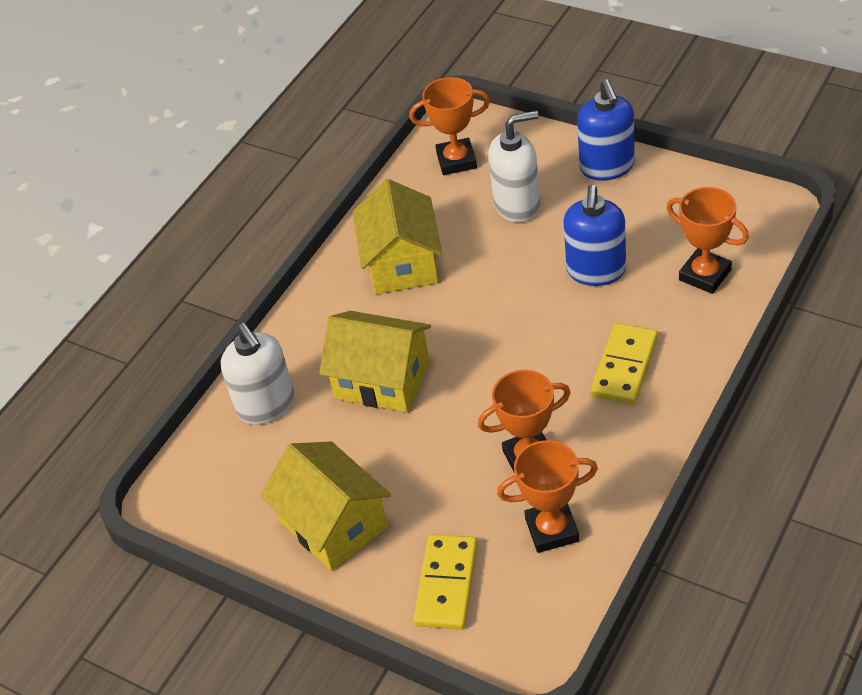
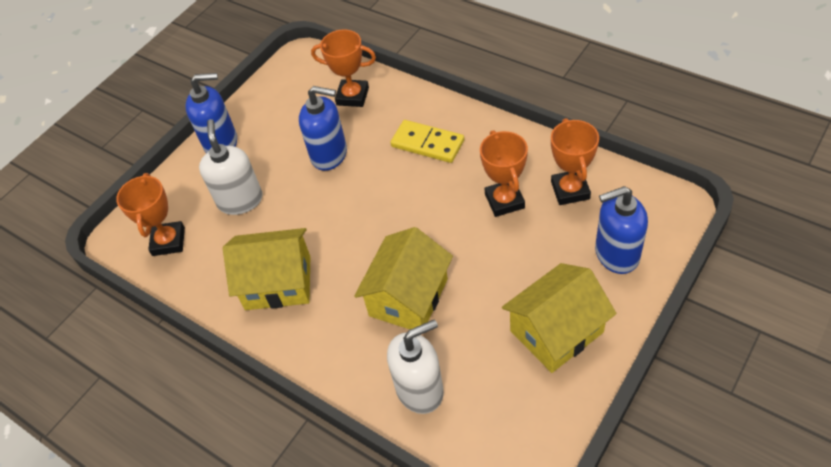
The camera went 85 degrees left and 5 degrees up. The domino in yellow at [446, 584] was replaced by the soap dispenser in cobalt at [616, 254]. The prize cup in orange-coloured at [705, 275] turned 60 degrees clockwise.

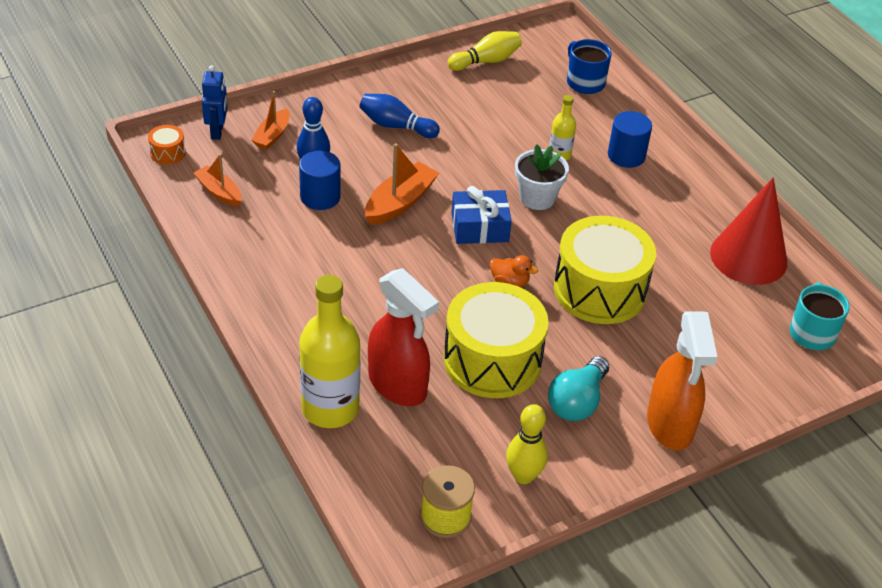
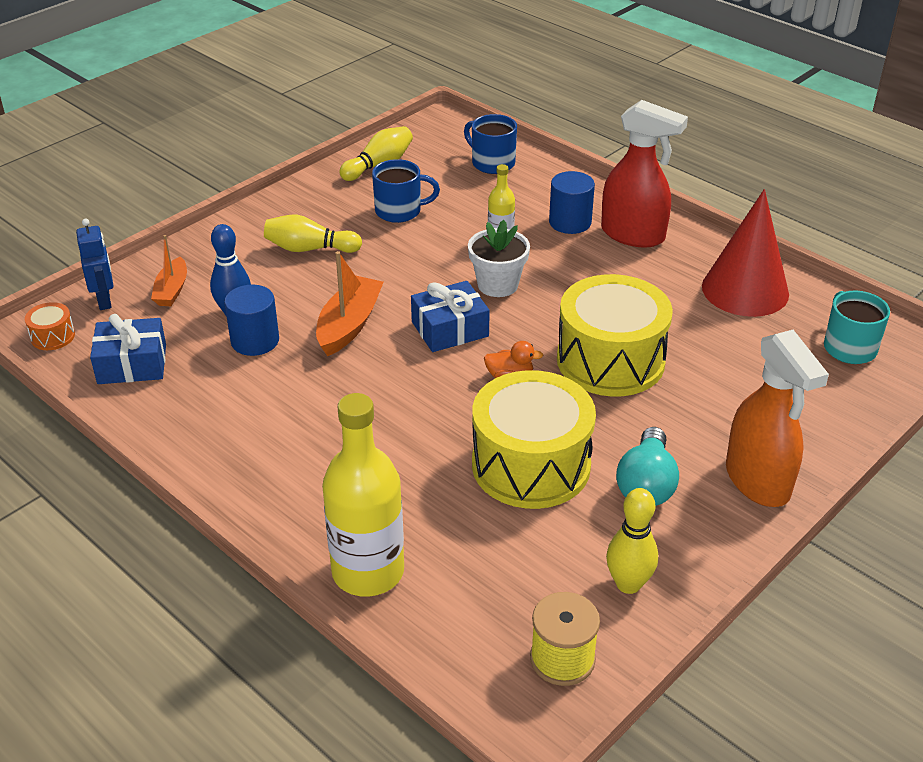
The camera went 15 degrees left and 5 degrees down. The mug in cobalt at [399, 211] appeared. The spray bottle in scarlet moved from [398, 385] to [633, 235]. The boat in orange-coloured at [219, 192] was replaced by the wrapped gift in cobalt at [132, 364]. The skittle in cobalt at [396, 126] became the skittle in yellow at [309, 249].

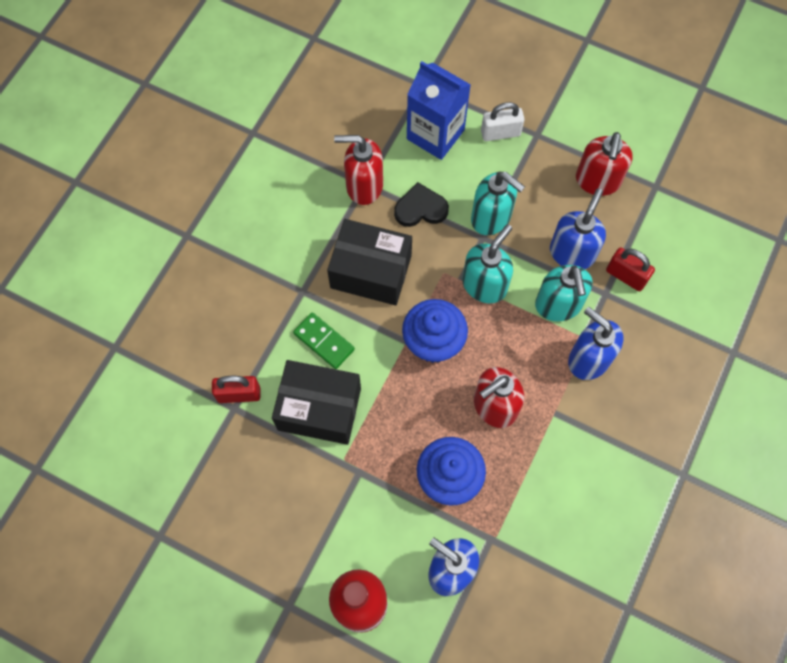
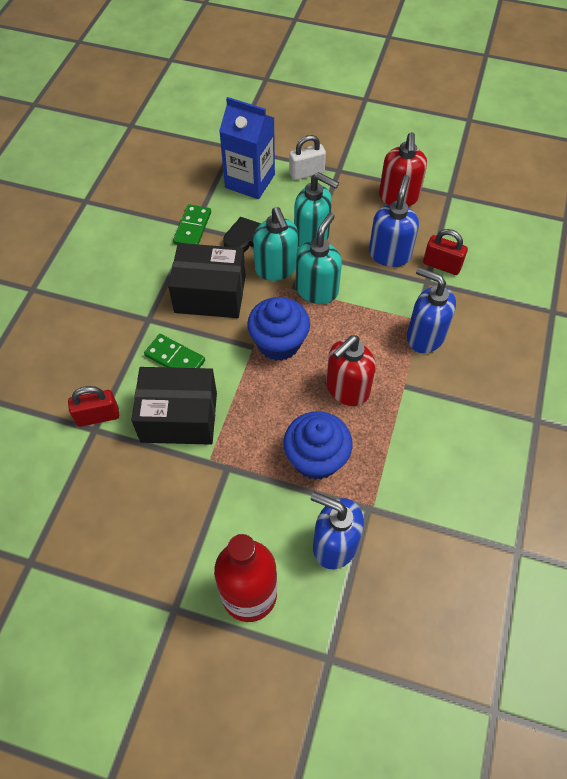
The camera went 10 degrees left and 10 degrees down. The soap dispenser in turquoise moved from [558, 305] to [276, 268]. The soap dispenser in scarlet at [364, 186] was replaced by the domino in leaf-green at [192, 228].

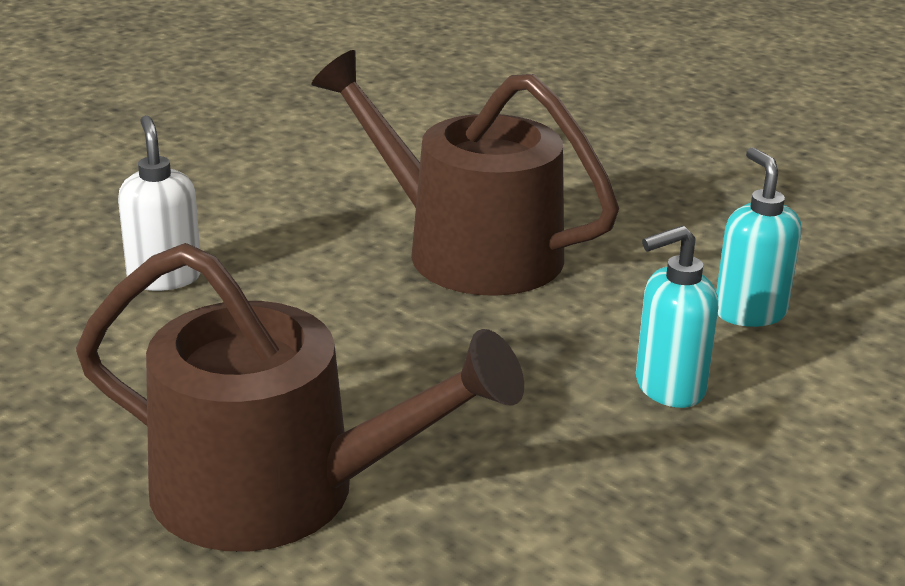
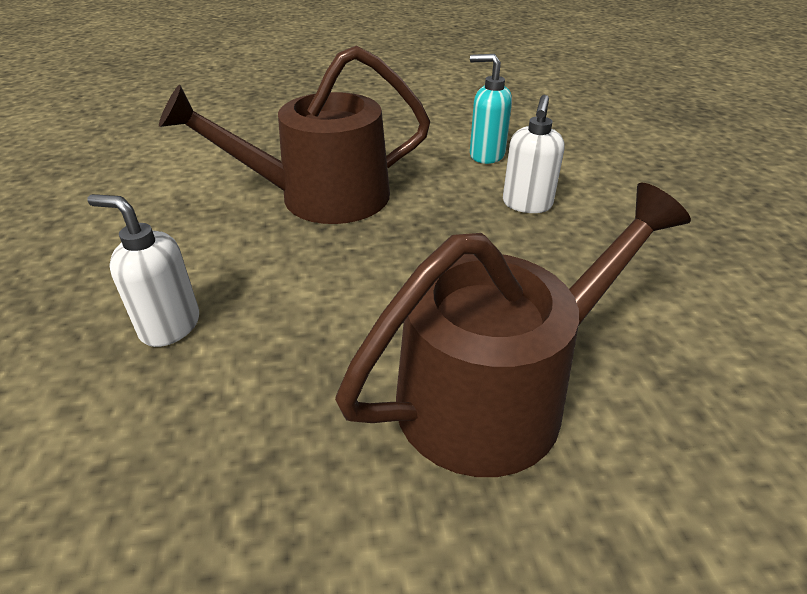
The camera went 50 degrees left and 10 degrees up. The soap dispenser in turquoise at [668, 388] became the soap dispenser in white at [526, 204].

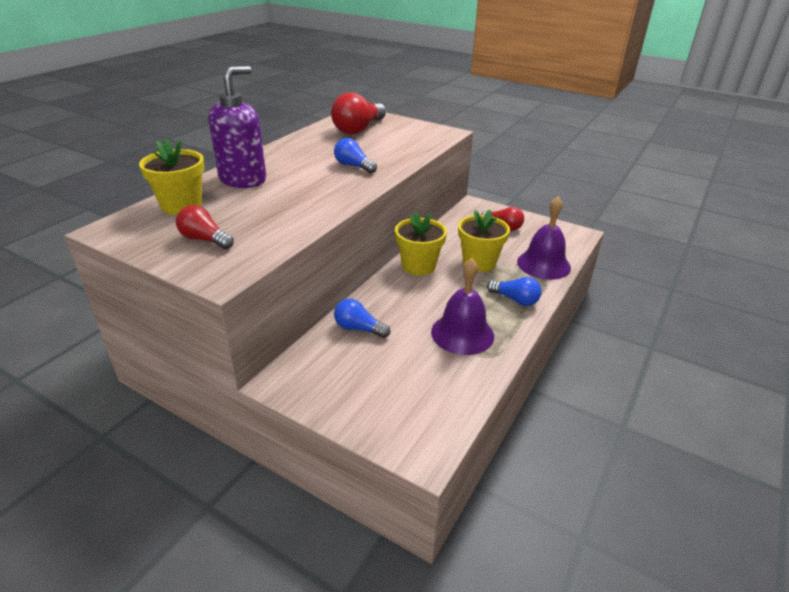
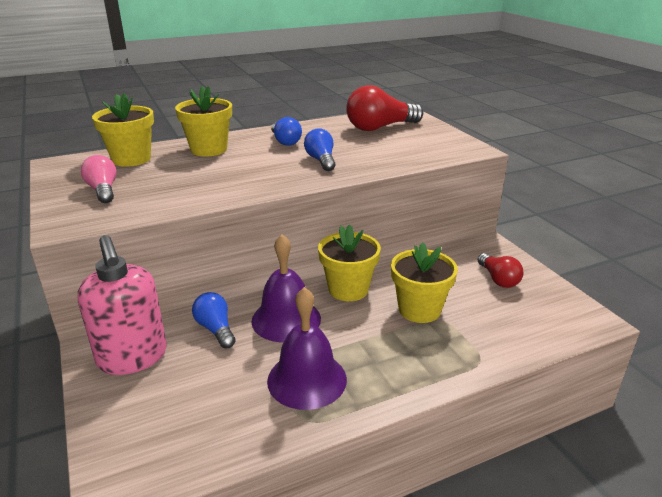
The camera went 35 degrees right and 5 degrees down. The soap dispenser in rose-pink at [133, 357] appeared. The light bulb in cobalt moved from [515, 300] to [285, 141]. The school bell in violet moved from [543, 264] to [286, 319]. The soap dispenser in violet at [243, 180] was replaced by the potted plant in yellow at [209, 149]. The light bulb in scarlet at [204, 239] became the light bulb in rose-pink at [103, 190].

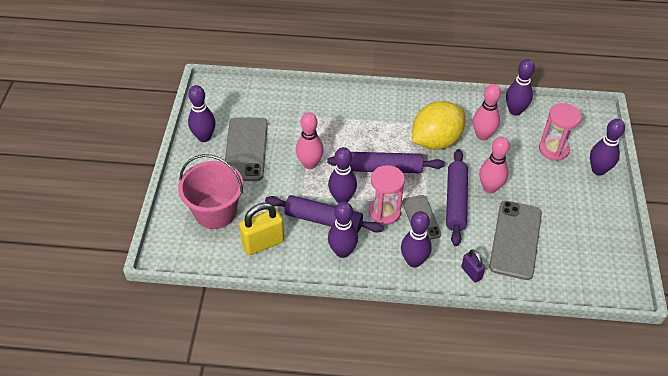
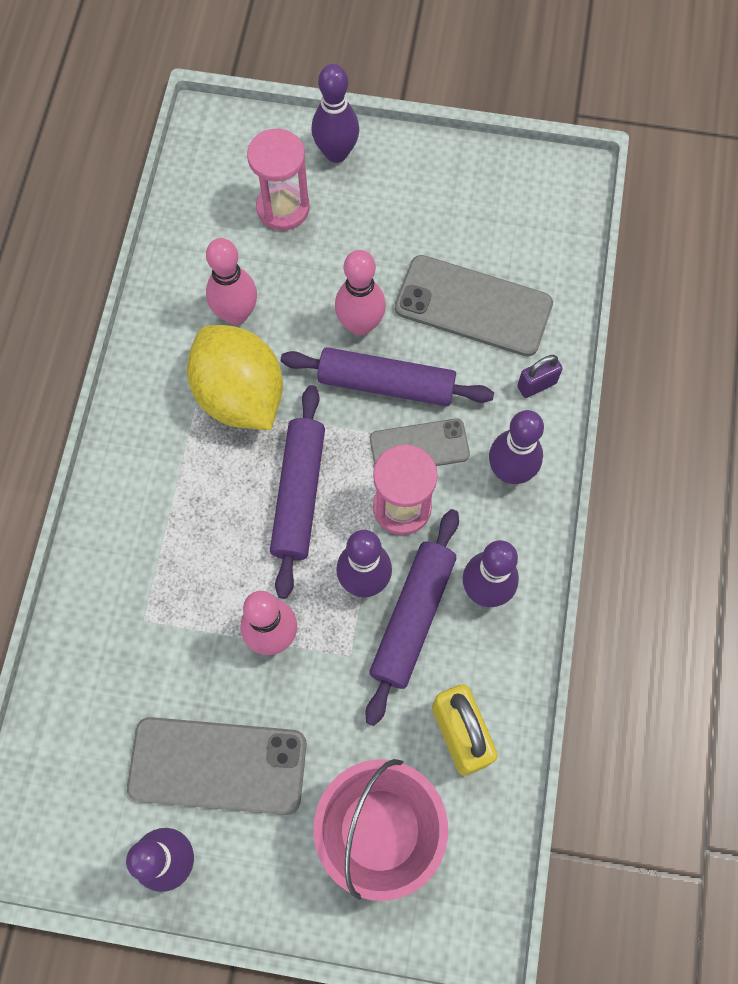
The camera went 85 degrees left and 20 degrees up. The skittle in violet at [515, 111] disappeared.

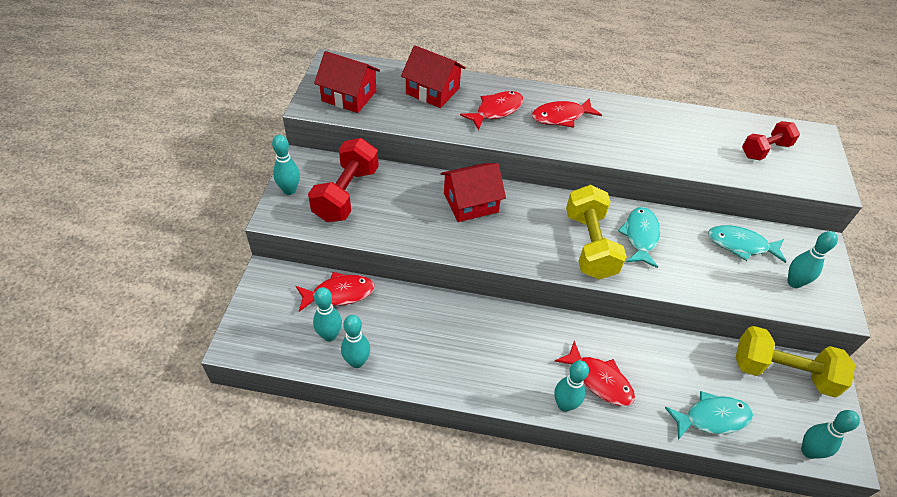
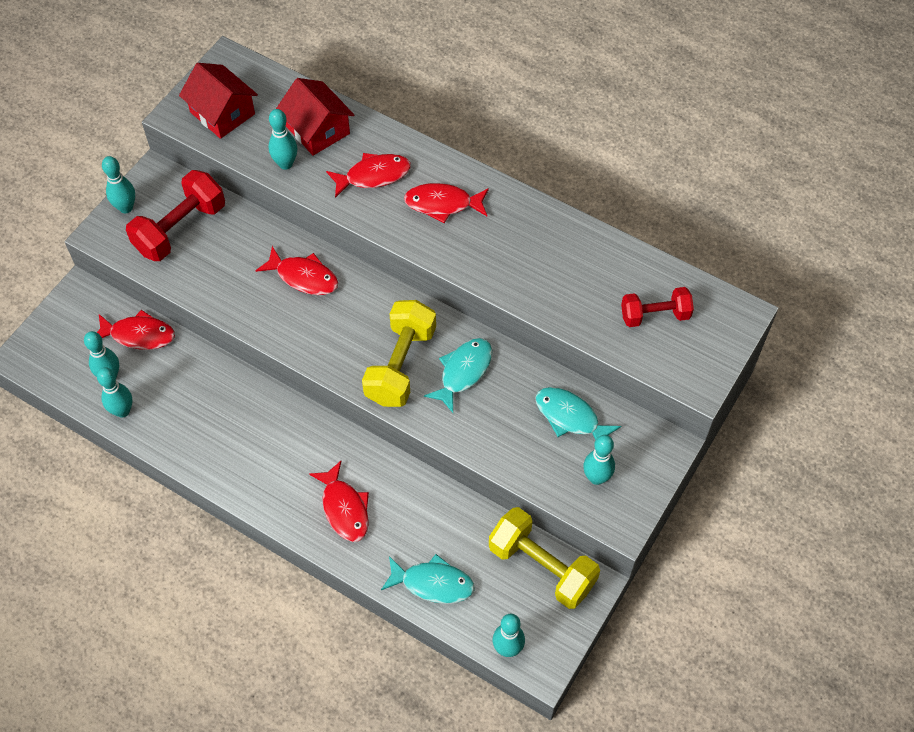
The camera went 25 degrees right and 10 degrees up. The skittle in turquoise moved from [564, 405] to [285, 164]. The cottage in scarlet at [470, 203] was replaced by the toy fish in scarlet at [304, 277].

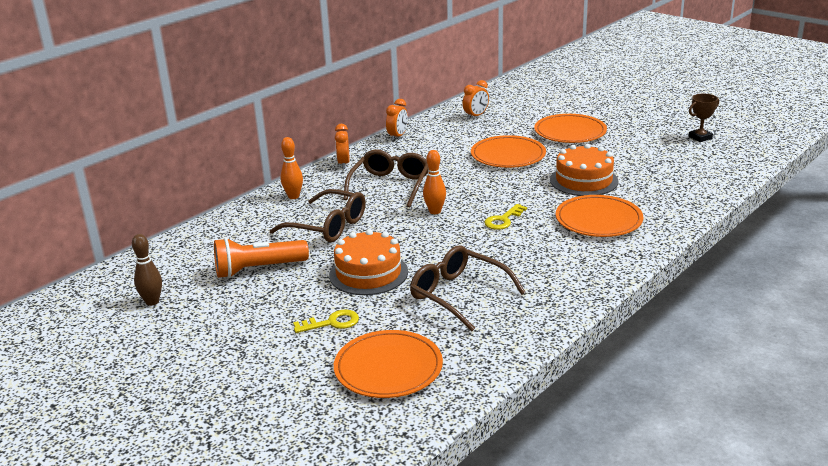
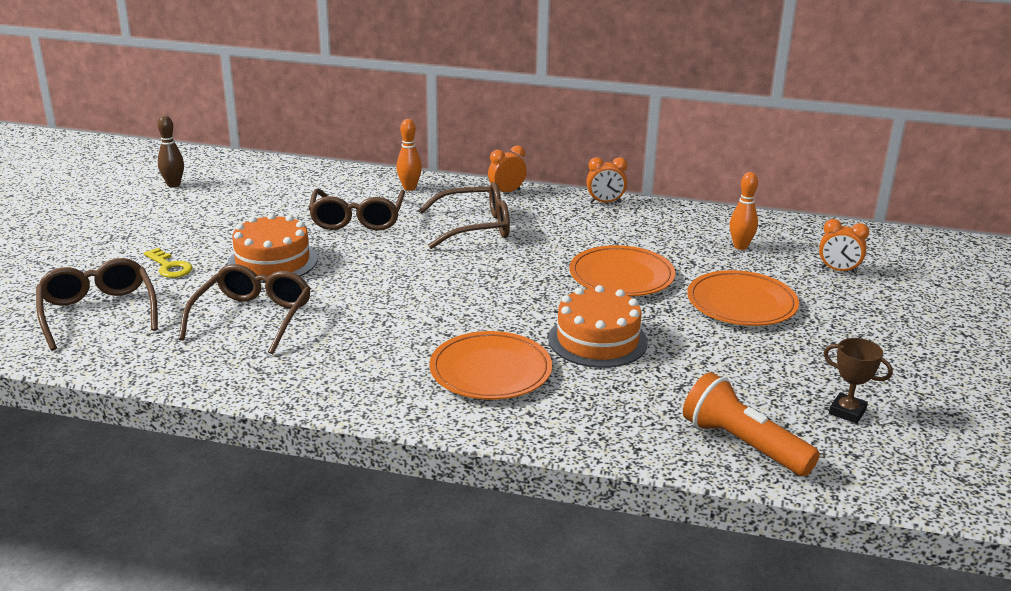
The camera went 60 degrees right and 0 degrees up. The door key in yellow at [503, 220] disappeared. The flashlight in orange-coloured moved from [258, 269] to [743, 444]. The skittle in orange-coloured moved from [435, 211] to [740, 246]. The clock in orange-coloured moved from [476, 116] to [838, 270]. The dinner plate in orange-coloured at [388, 368] was replaced by the glasses in dark brown at [98, 312].

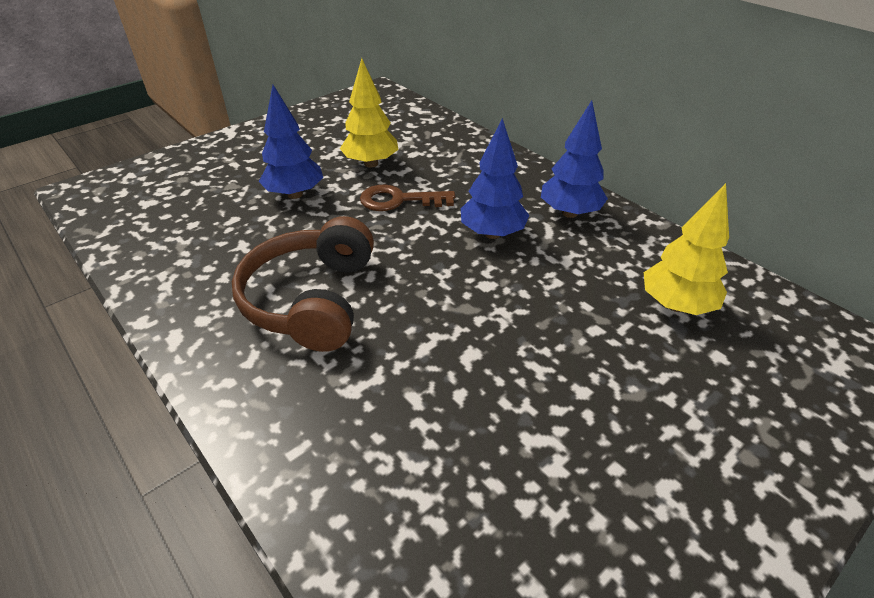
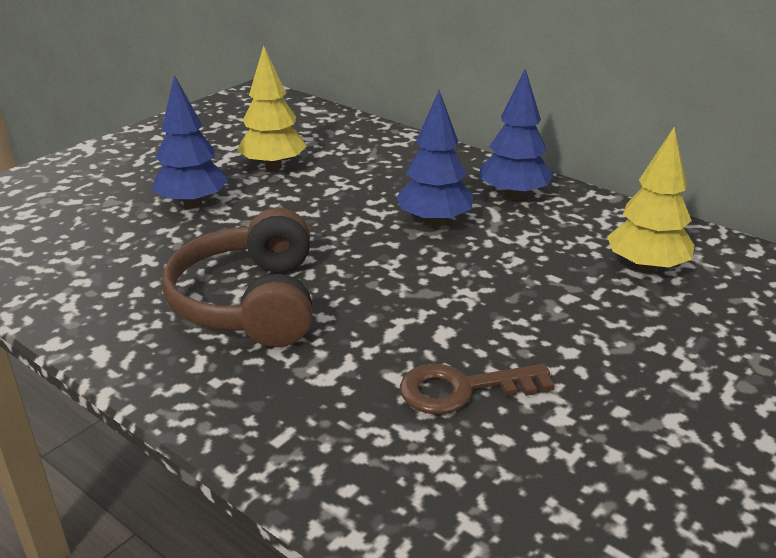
The camera went 10 degrees left and 10 degrees down. The door key in dark brown moved from [399, 200] to [463, 389].

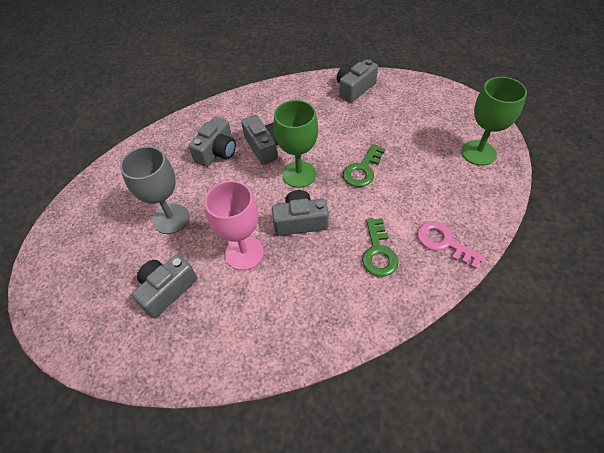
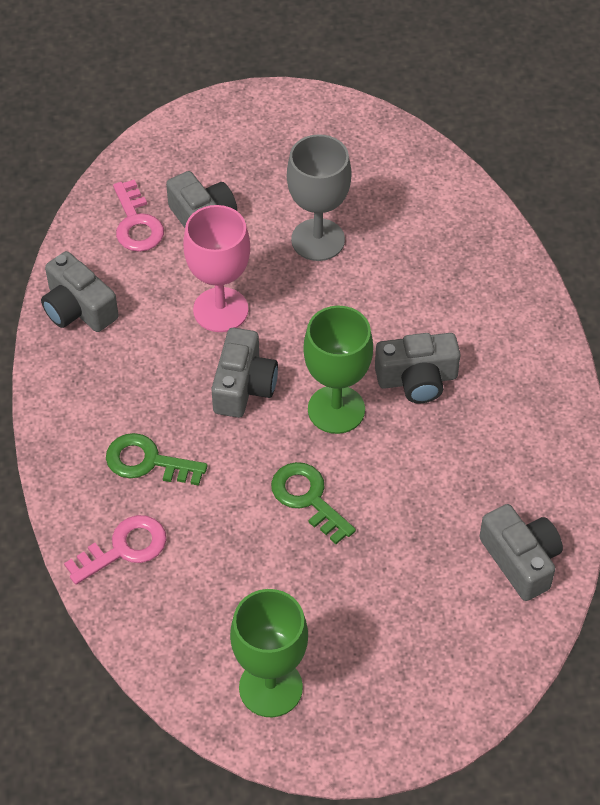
The camera went 105 degrees right and 0 degrees up. The door key in rose-pink at [137, 223] appeared. The photo camera in gray moved from [217, 151] to [78, 308].

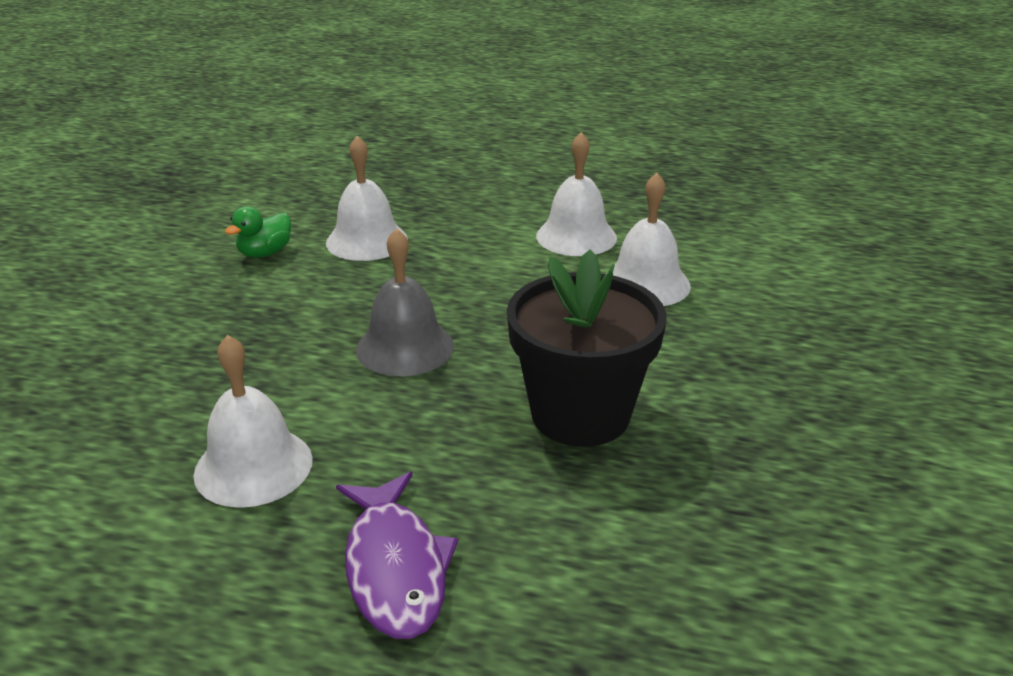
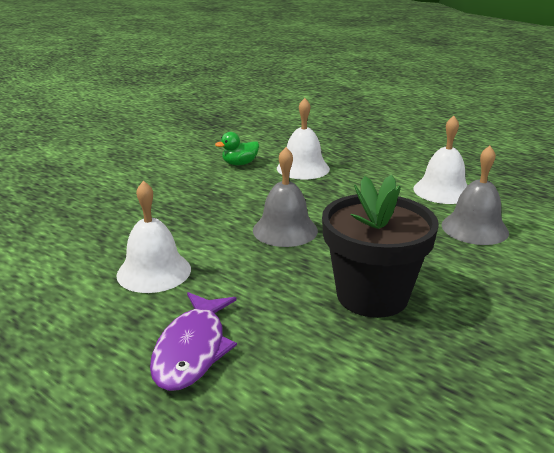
The camera went 25 degrees right and 5 degrees down. The school bell in white at [646, 283] became the school bell in gray at [474, 228].

